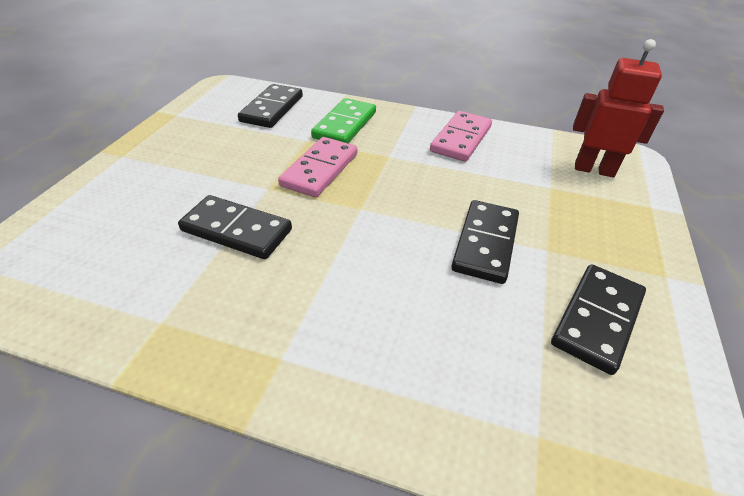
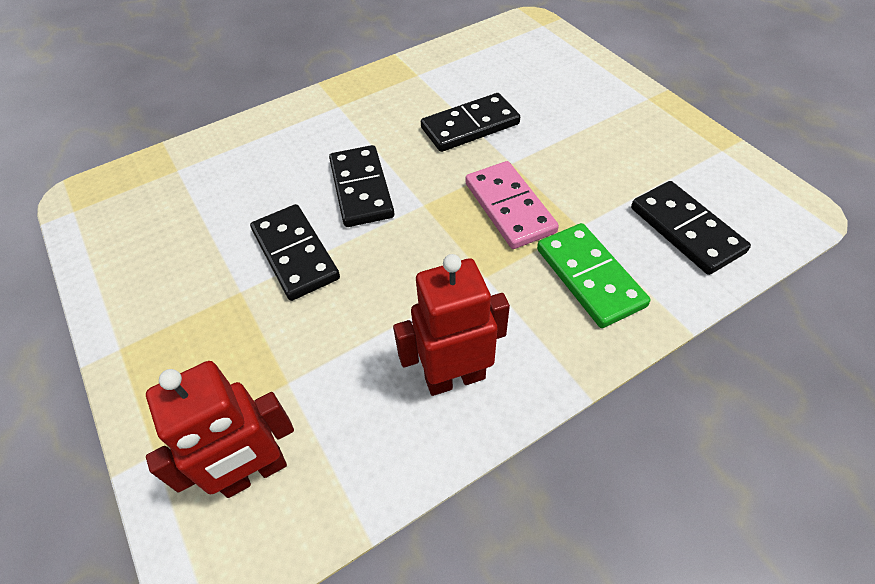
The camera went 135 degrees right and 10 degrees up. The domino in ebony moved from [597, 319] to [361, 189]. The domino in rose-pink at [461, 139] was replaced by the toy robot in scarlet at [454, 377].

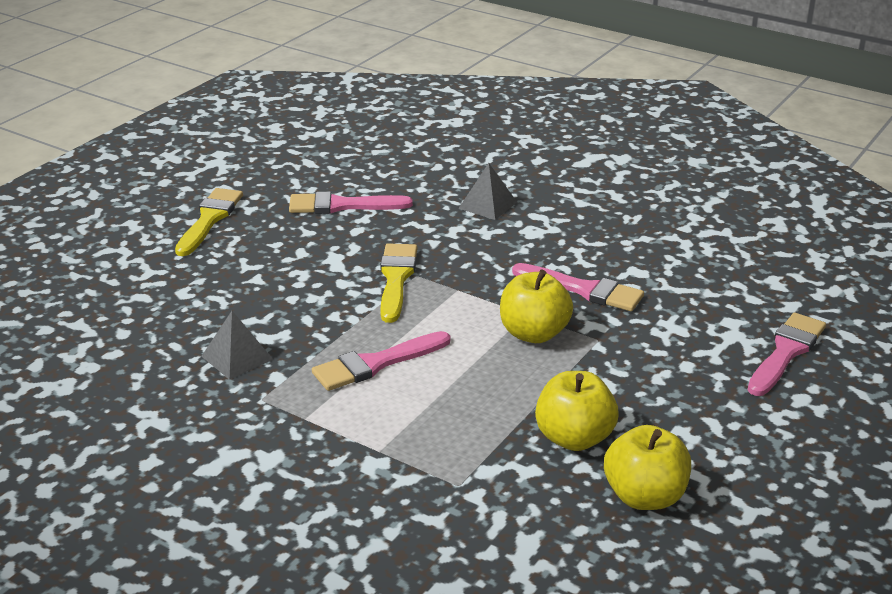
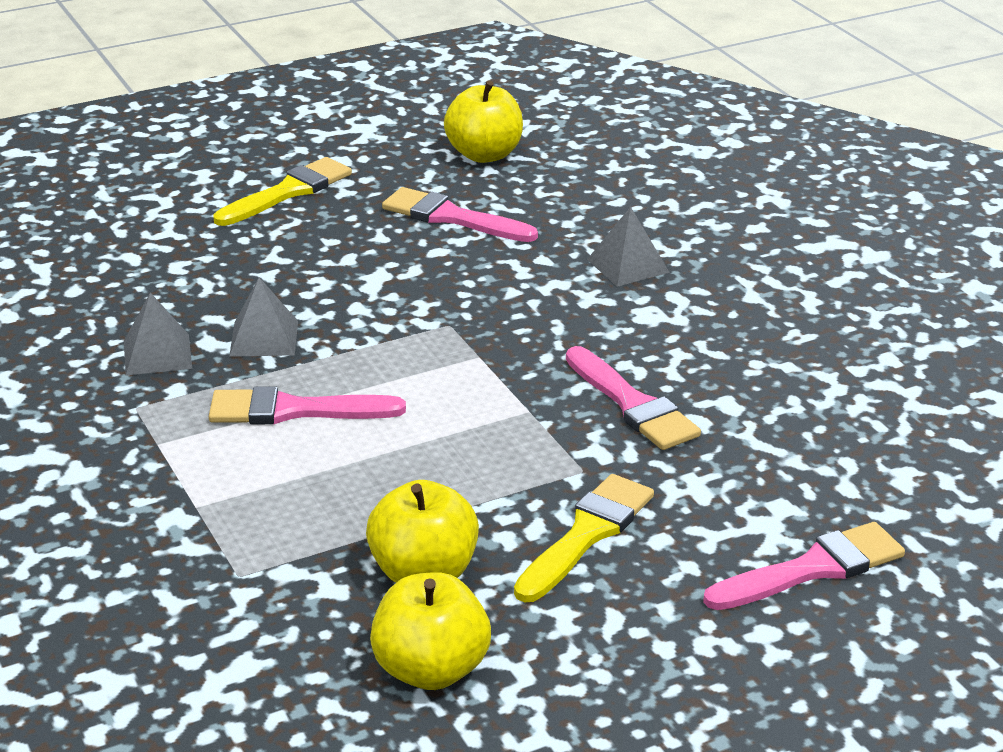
The camera went 30 degrees right and 0 degrees up. The pyramid in gray at [264, 338] appeared. The paintbrush in yellow moved from [396, 279] to [586, 534]. The apple in yellow moved from [534, 333] to [484, 155].

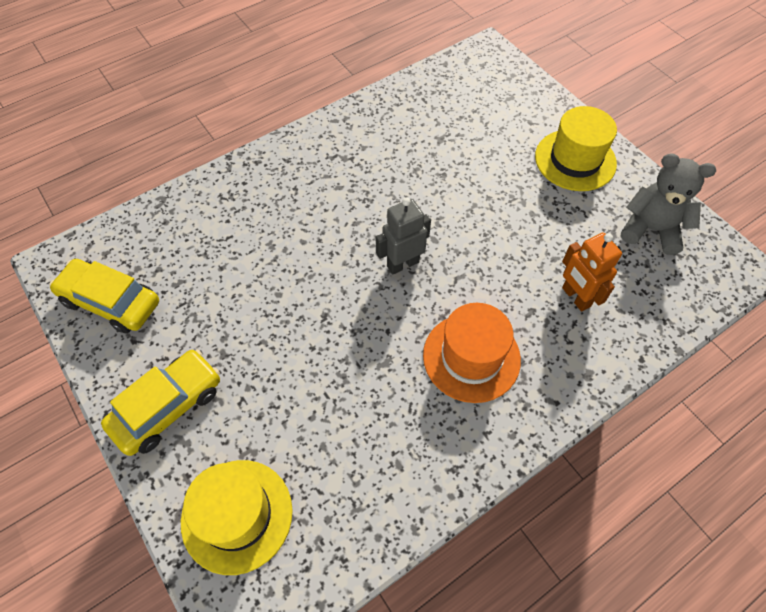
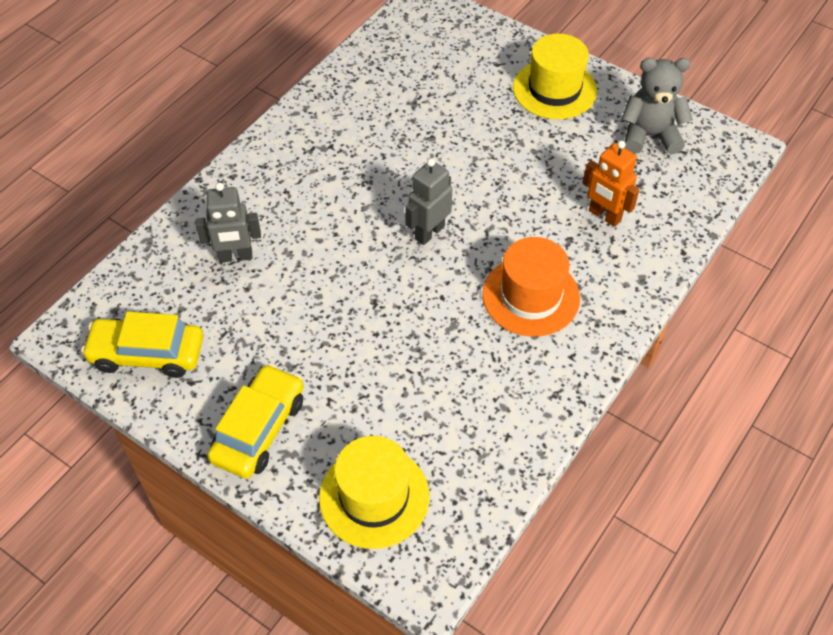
The camera went 20 degrees left and 5 degrees down. The toy robot in gray at [235, 256] appeared.

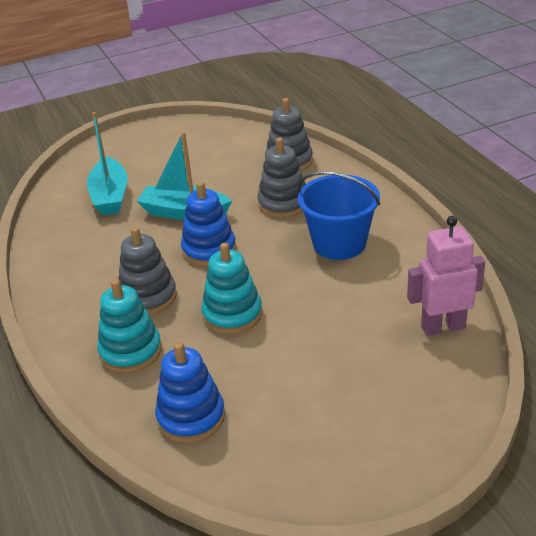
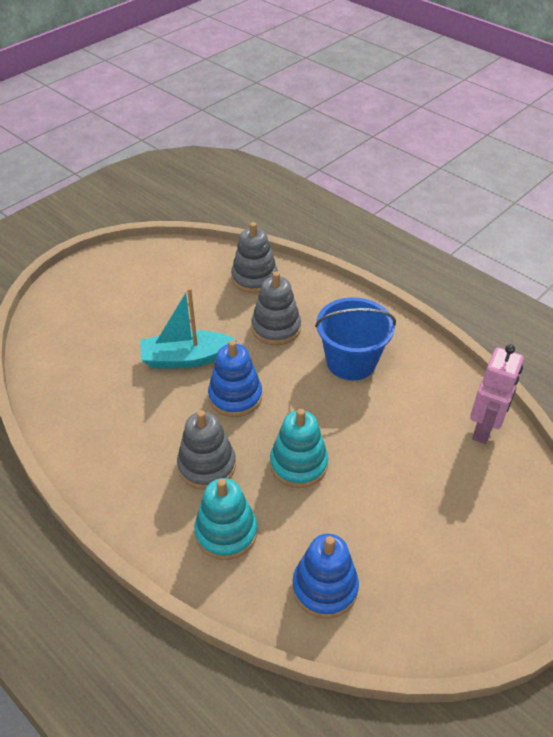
The camera went 25 degrees left and 10 degrees up. The boat in turquoise at [110, 196] disappeared. The toy robot in rose-pink at [443, 327] turned 150 degrees clockwise.

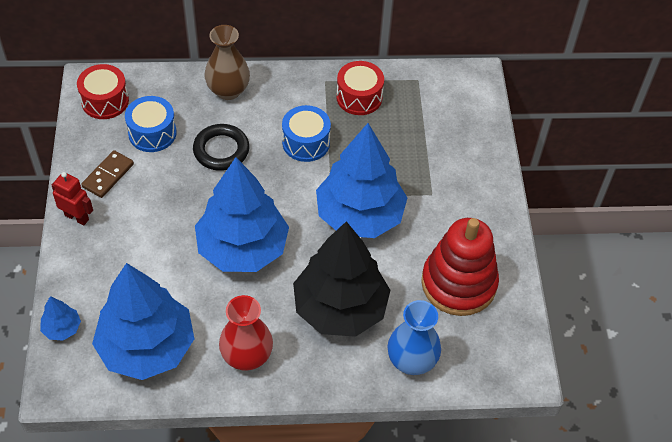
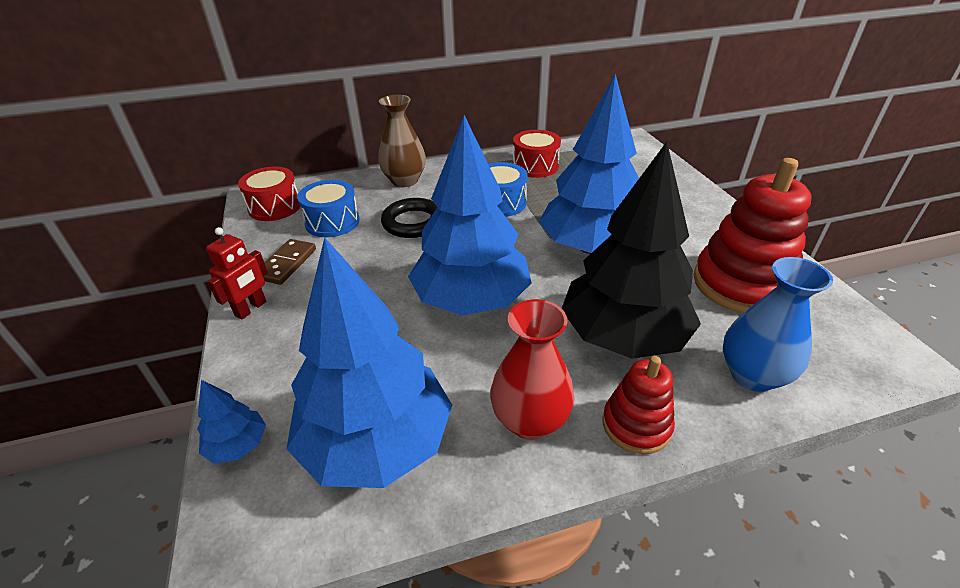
The camera went 10 degrees left and 15 degrees down. The stacking rings in scarlet at [636, 425] appeared. The toy robot in scarlet at [77, 217] turned 105 degrees clockwise.

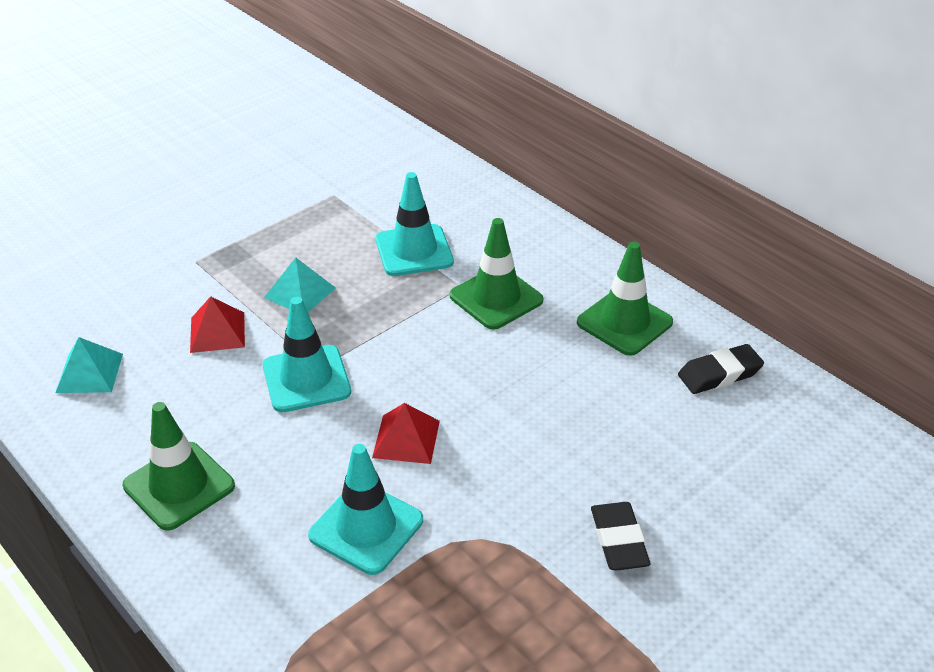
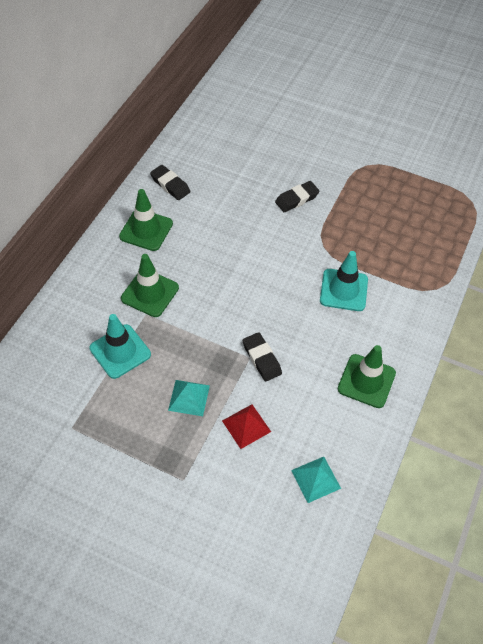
The camera went 115 degrees left and 15 degrees up. The pyramid in scarlet at [406, 439] disappeared. The traffic cone in turquoise at [306, 379] was replaced by the gum eraser in ebony at [261, 359].

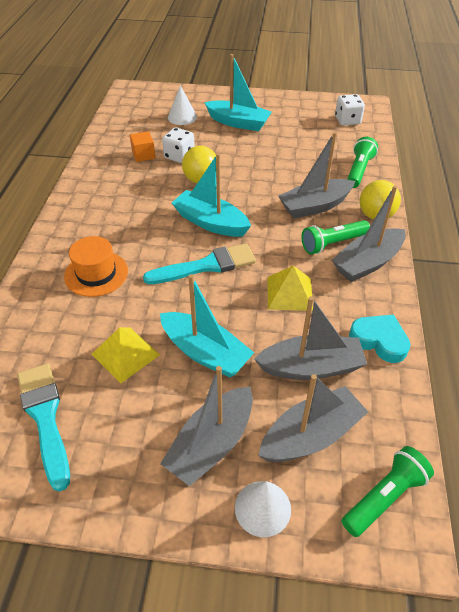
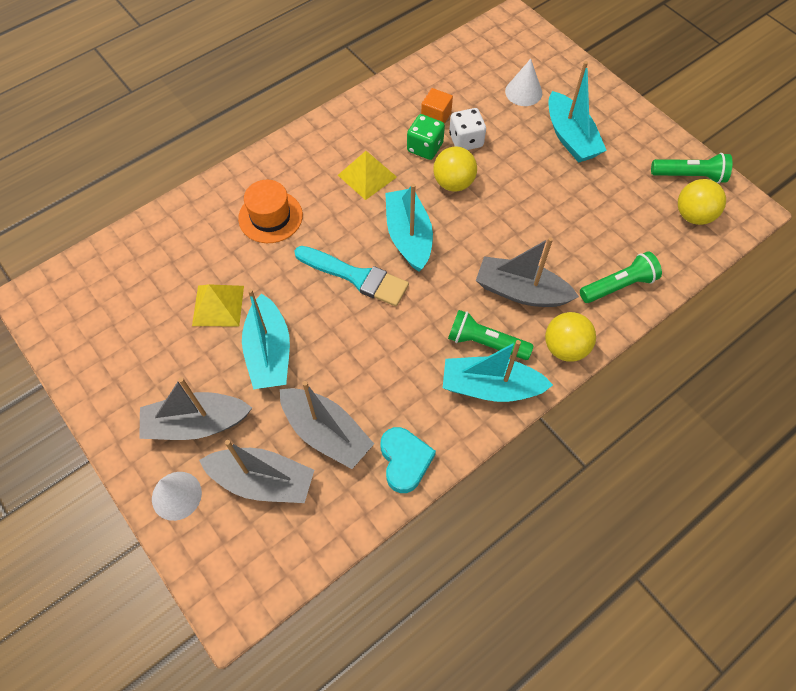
The camera went 45 degrees right and 15 degrees up. The paintbrush in turquoise at [45, 418] disappeared. The die in leaf-green at [425, 147] appeared. The pyramid in yellow moved from [289, 293] to [367, 176]. The flashlight in leaf-green moved from [384, 497] to [689, 176]. The die in white at [347, 120] was replaced by the play ball in yellow at [693, 215]. The boat in gray at [367, 263] became the boat in turquoise at [490, 387].

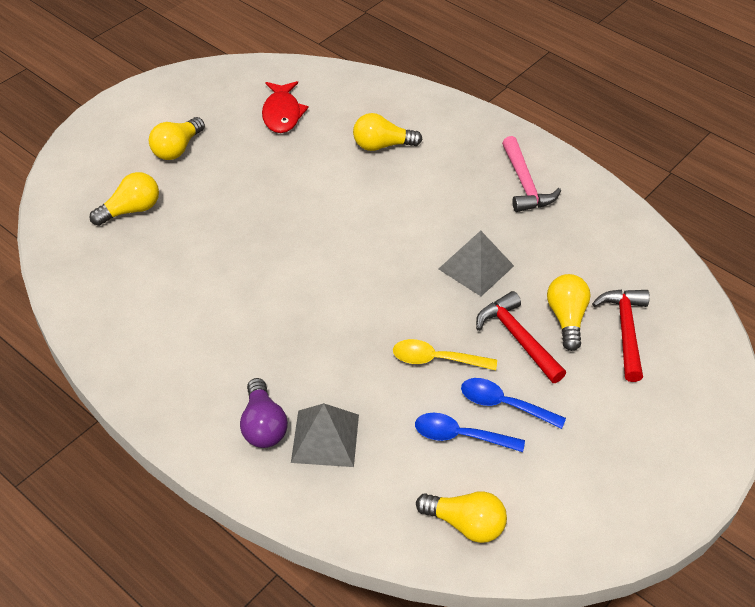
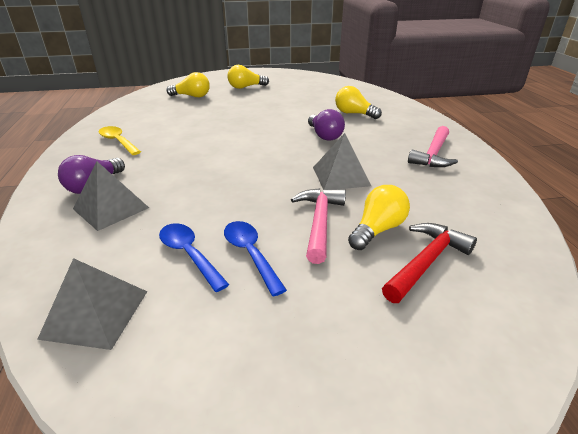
The camera went 40 degrees right and 15 degrees down. The toy fish in scarlet at [282, 113] disappeared. The light bulb in violet at [324, 136] appeared. The teaspoon in yellow moved from [436, 359] to [118, 141]. The light bulb in yellow at [465, 524] was replaced by the pyramid in gray at [95, 314]. The hammer in scarlet at [518, 338] became the hammer in rose-pink at [319, 222].

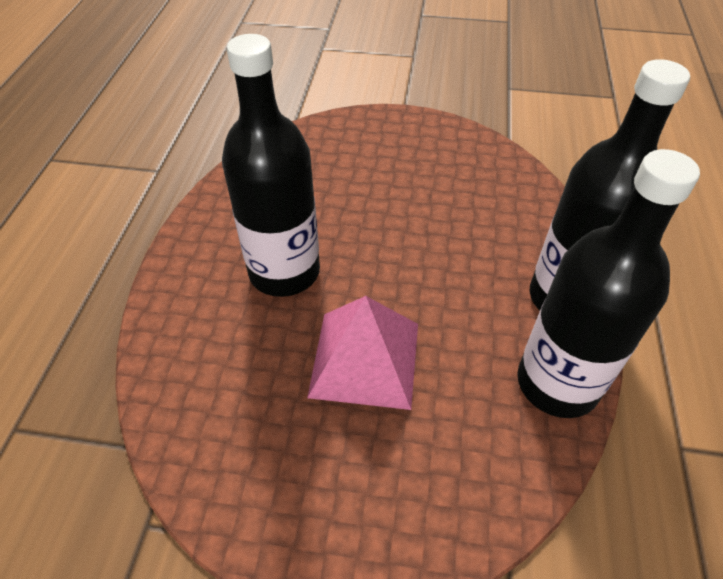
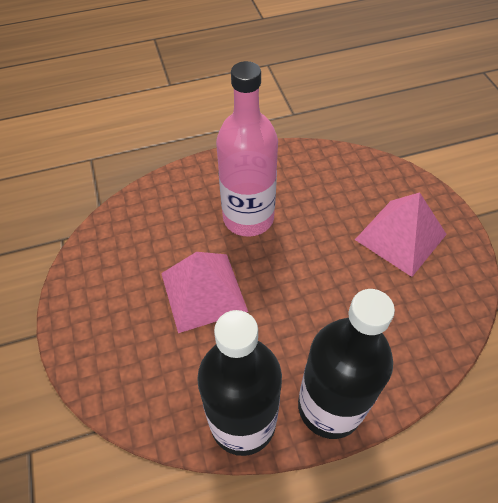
The camera went 65 degrees right and 5 degrees up. The pyramid in rose-pink at [400, 237] appeared. The drink bottle in ebony at [284, 272] became the drink bottle in rose-pink at [248, 218].

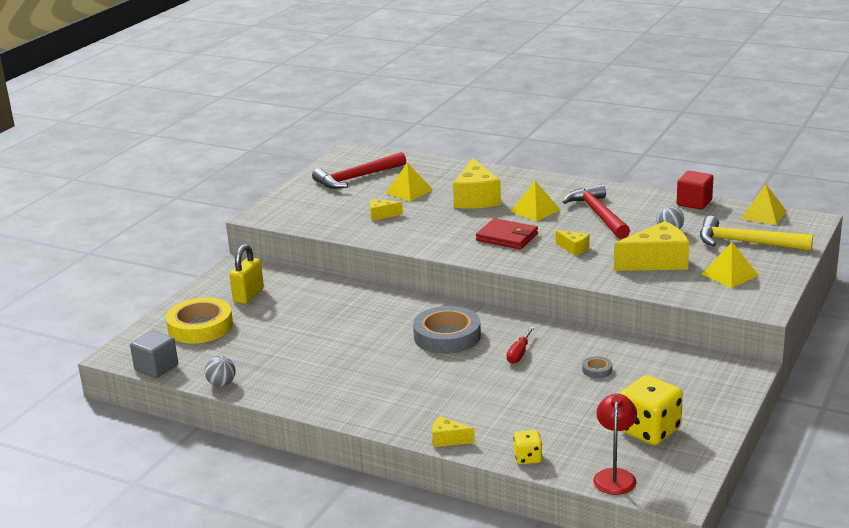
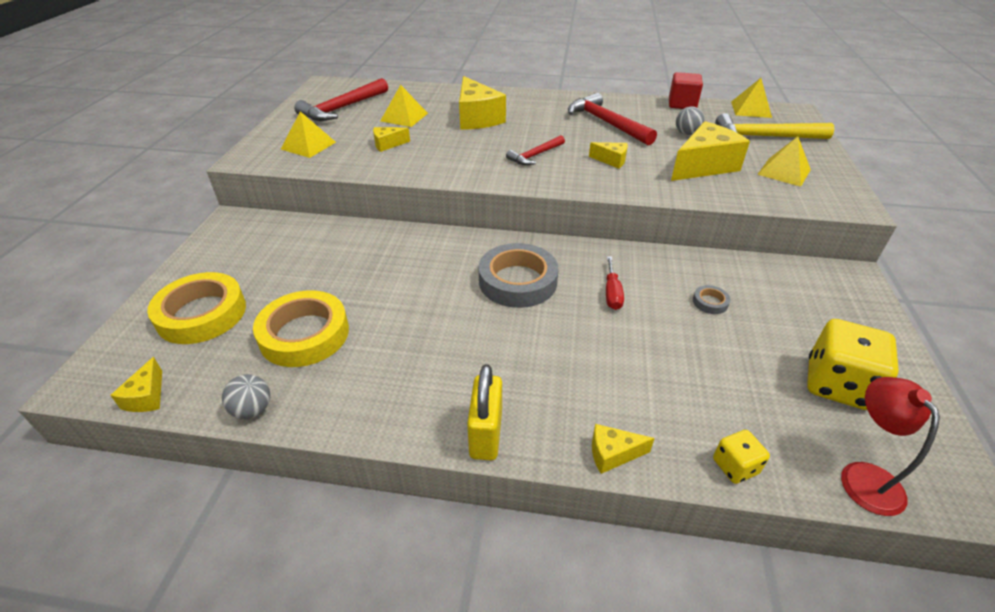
The camera went 20 degrees left and 15 degrees up. The sticky tape in yellow at [304, 334] appeared. The lock in yellow moved from [248, 295] to [486, 434]. The pyramid in yellow moved from [535, 210] to [308, 145]. The solid cube in gray at [156, 368] was replaced by the cheese wedge in yellow at [147, 397]. The billfold in scarlet at [507, 237] was replaced by the hammer in scarlet at [535, 155].

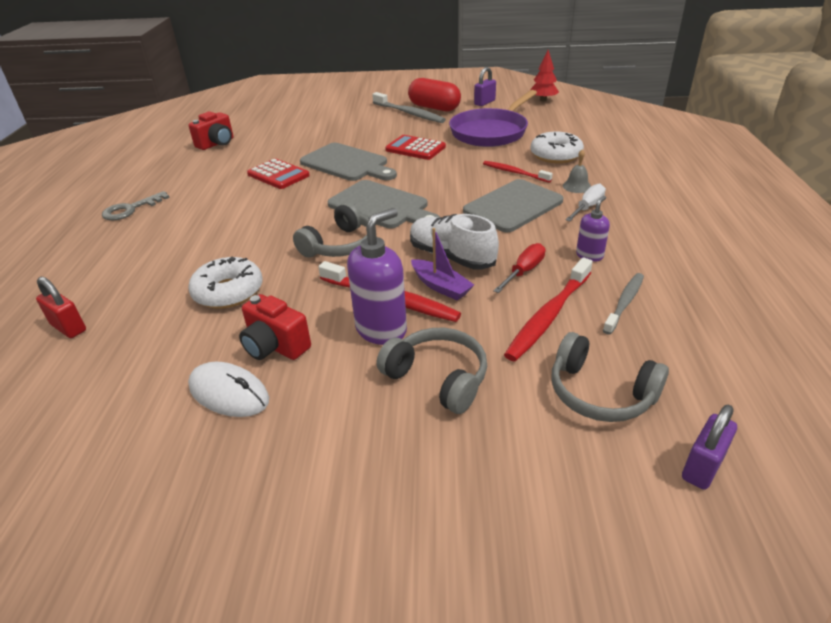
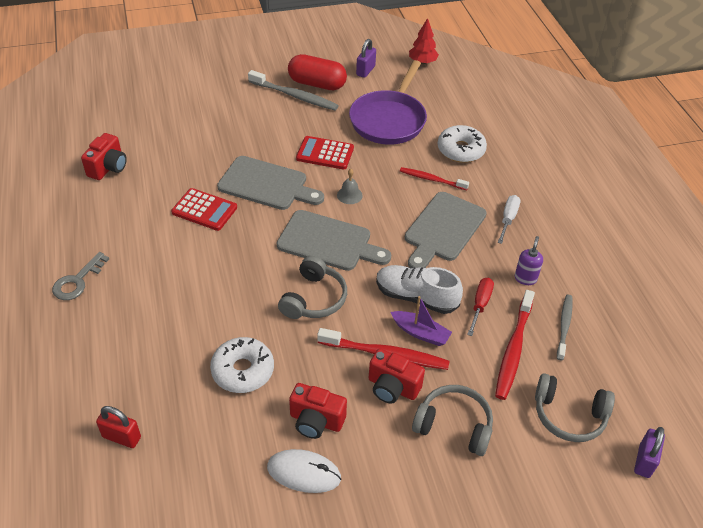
The camera went 20 degrees left and 10 degrees up. The school bell in gray moved from [577, 186] to [349, 195]. The soap dispenser in violet at [381, 329] was replaced by the photo camera in scarlet at [392, 387].

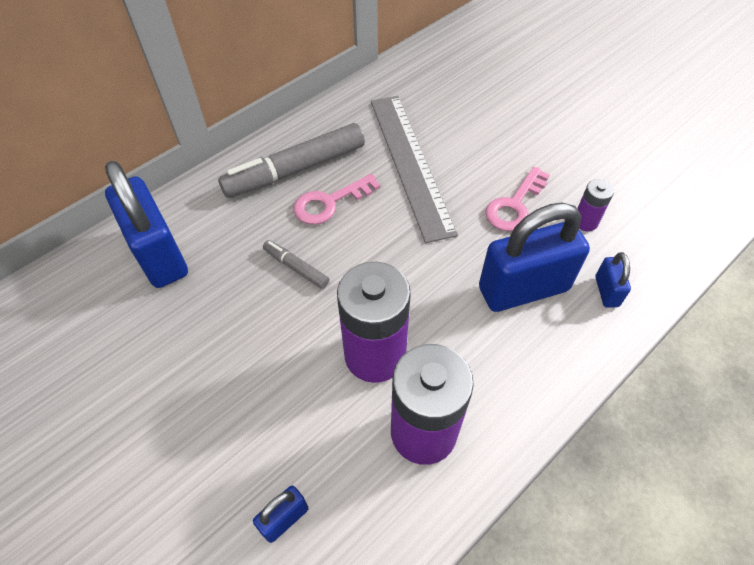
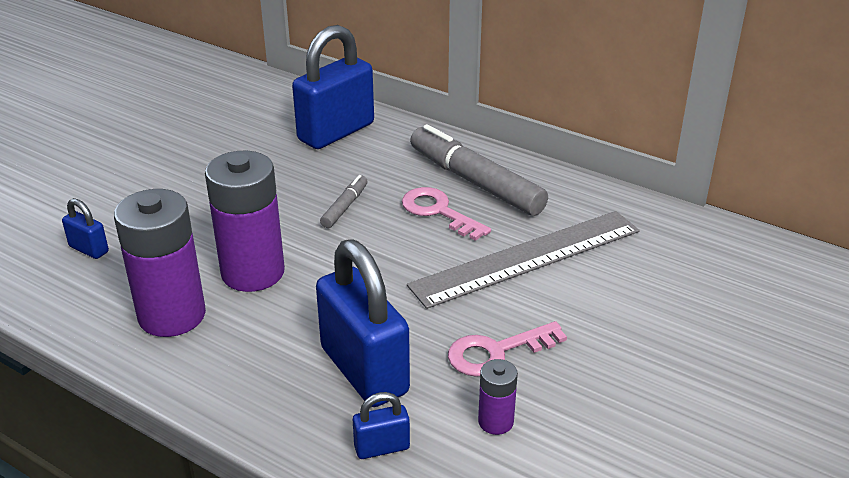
The camera went 75 degrees right and 20 degrees down. The door key in rose-pink at [515, 205] turned 45 degrees counterclockwise.

